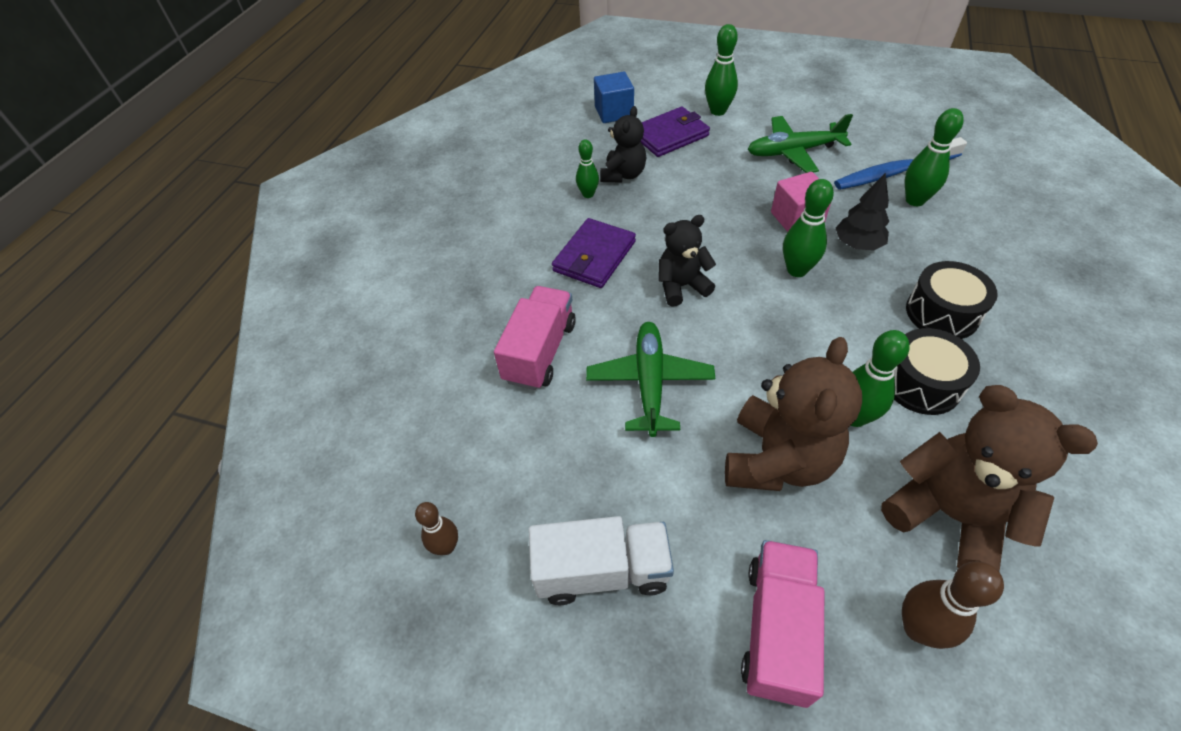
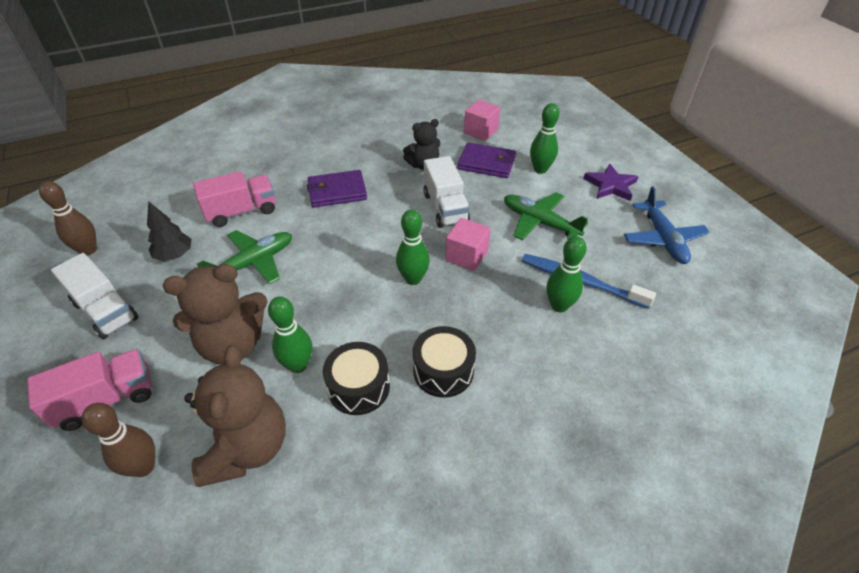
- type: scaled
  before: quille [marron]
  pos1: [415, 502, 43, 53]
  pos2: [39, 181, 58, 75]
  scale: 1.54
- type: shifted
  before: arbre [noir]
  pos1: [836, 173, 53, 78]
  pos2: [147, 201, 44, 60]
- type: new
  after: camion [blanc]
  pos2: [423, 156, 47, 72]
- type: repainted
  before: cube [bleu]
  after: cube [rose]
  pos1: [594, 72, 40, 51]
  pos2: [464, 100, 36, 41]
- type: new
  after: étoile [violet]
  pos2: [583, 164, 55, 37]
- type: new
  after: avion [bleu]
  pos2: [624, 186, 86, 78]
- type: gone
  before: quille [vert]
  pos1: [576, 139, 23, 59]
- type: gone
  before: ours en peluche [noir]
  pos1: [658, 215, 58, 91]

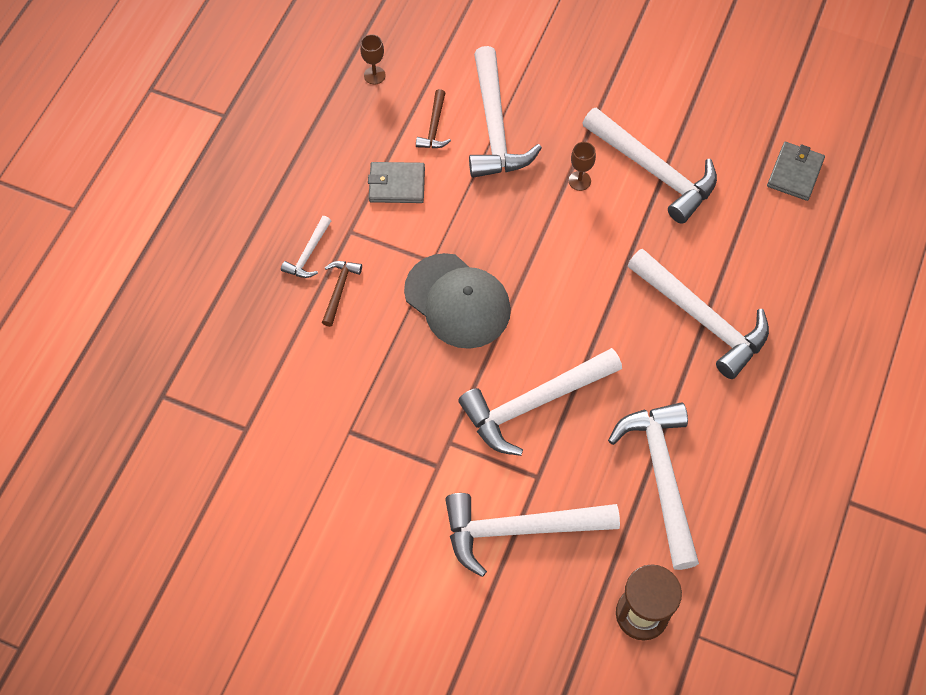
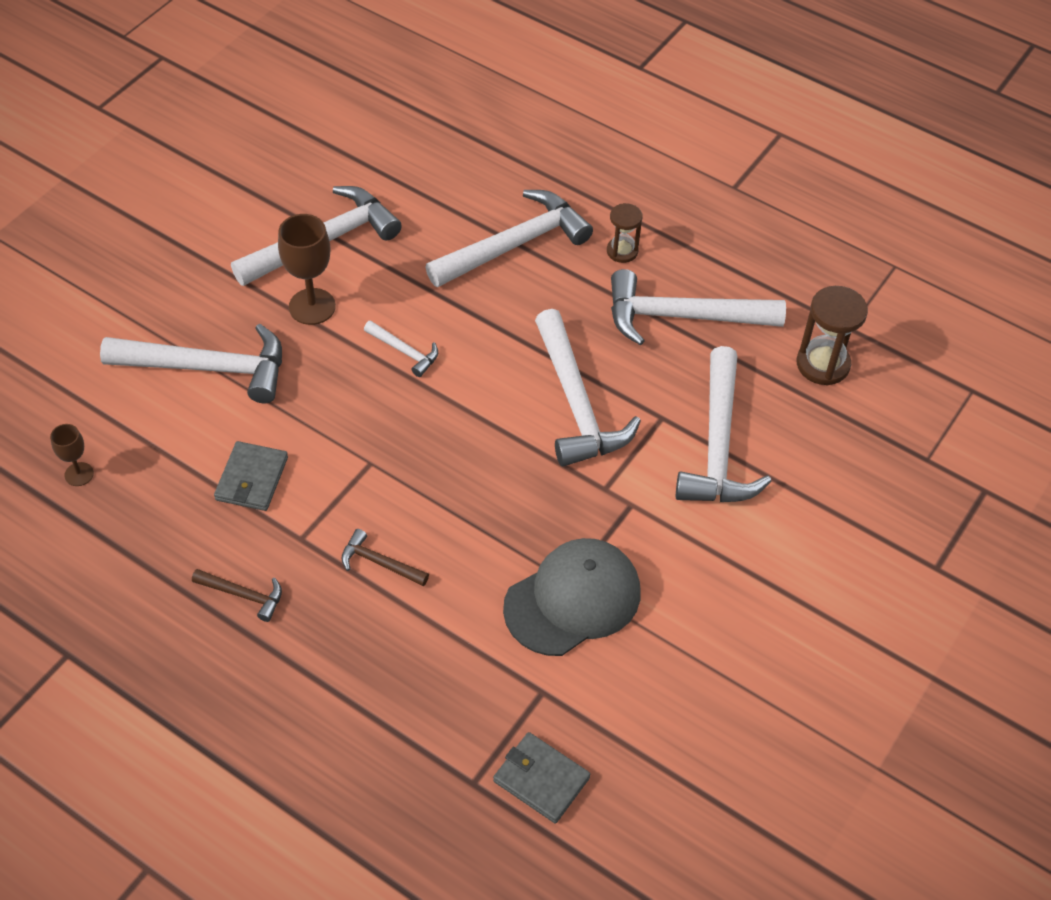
- type: shifted
  before: marteau [marron]
  pos1: [416, 89, 35, 59]
  pos2: [192, 569, 90, 53]
- type: scaled
  before: verre à pied [marron]
  pos1: [569, 142, 27, 49]
  pos2: [278, 214, 58, 111]
  scale: 1.77
- type: shifted
  before: marteau [blanc]
  pos1: [281, 216, 50, 62]
  pos2: [364, 320, 74, 57]
- type: shifted
  before: portefeuille [gris]
  pos1: [767, 142, 58, 59]
  pos2: [493, 732, 97, 92]
- type: shifted
  before: casquette [gris]
  pos1: [404, 253, 107, 96]
  pos2: [503, 538, 137, 118]
- type: new
  after: sablier [marron]
  pos2: [607, 203, 36, 60]

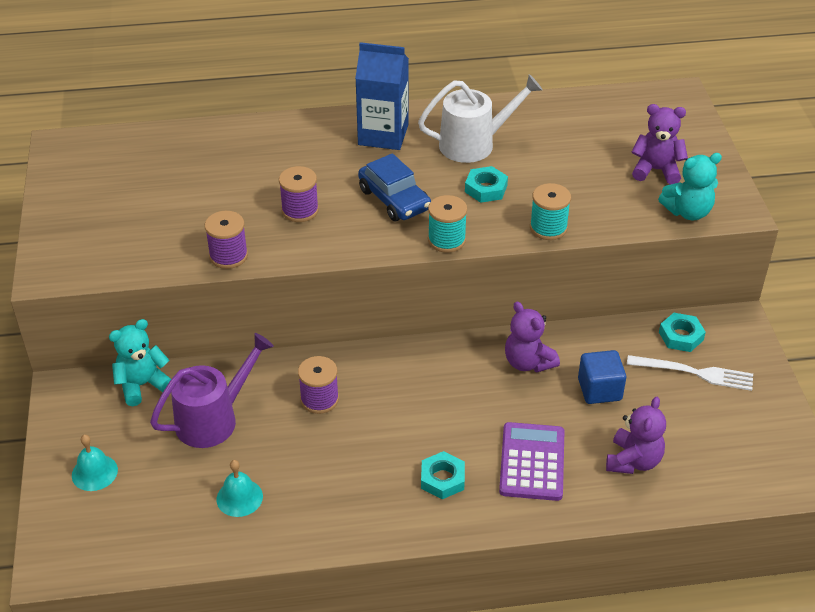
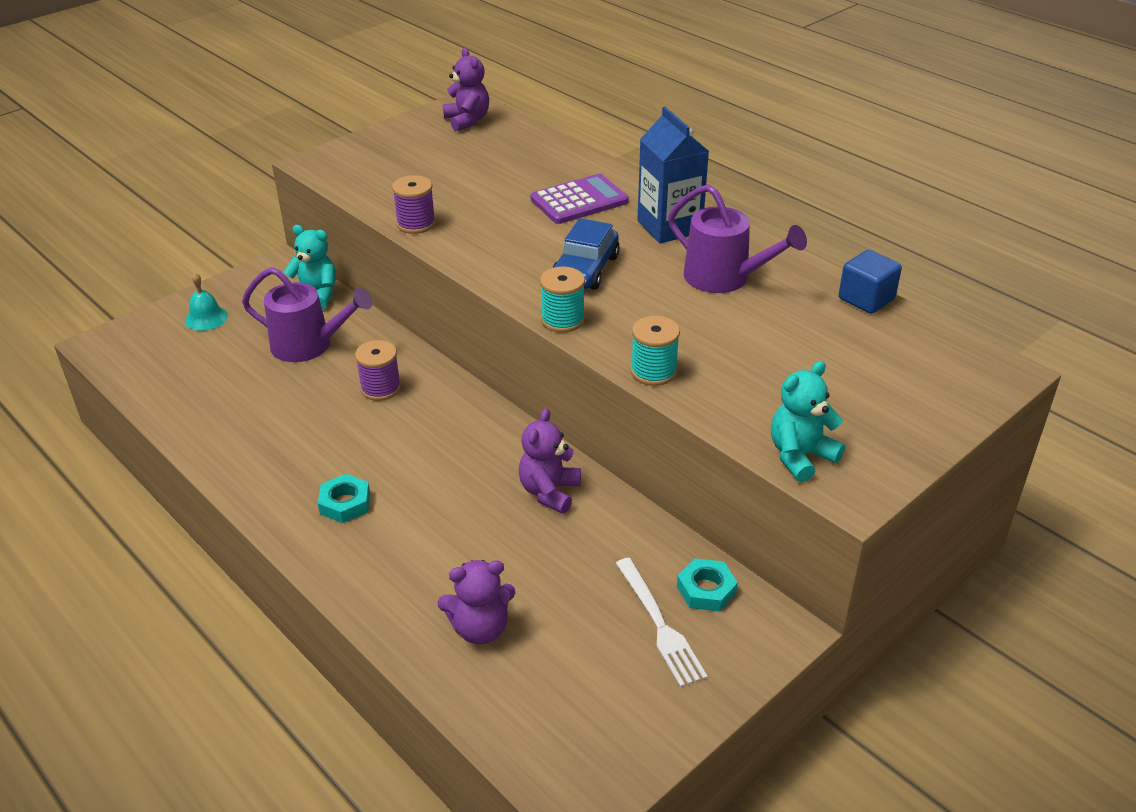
- type: shifted
  before: ours en peluche [violet]
  pos1: [632, 104, 56, 81]
  pos2: [443, 48, 46, 83]
- type: shifted
  before: calculatrice [violet]
  pos1: [499, 422, 66, 79]
  pos2: [531, 174, 98, 50]
- type: repainted
  before: arrosoir [blanc]
  after: arrosoir [violet]
  pos1: [418, 74, 125, 89]
  pos2: [668, 184, 139, 109]
- type: rotated
  before: ours en peluche [turquoise]
  pos1: [658, 153, 64, 67]
  pos2: [771, 361, 74, 121]
  turn: 105
- type: shifted
  before: cube [bleu]
  pos1: [578, 350, 48, 54]
  pos2: [839, 250, 63, 64]
- type: gone
  before: cloche [turquoise]
  pos1: [217, 460, 46, 57]
- type: gone
  before: bobine [violet]
  pos1: [279, 166, 40, 56]
- type: gone
  before: écrou [turquoise]
  pos1: [465, 166, 43, 37]

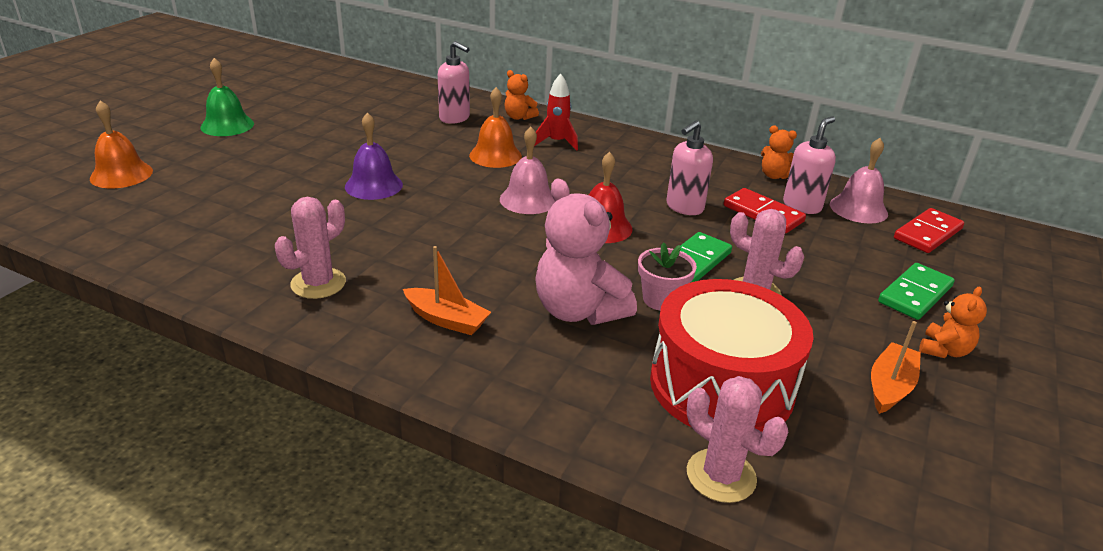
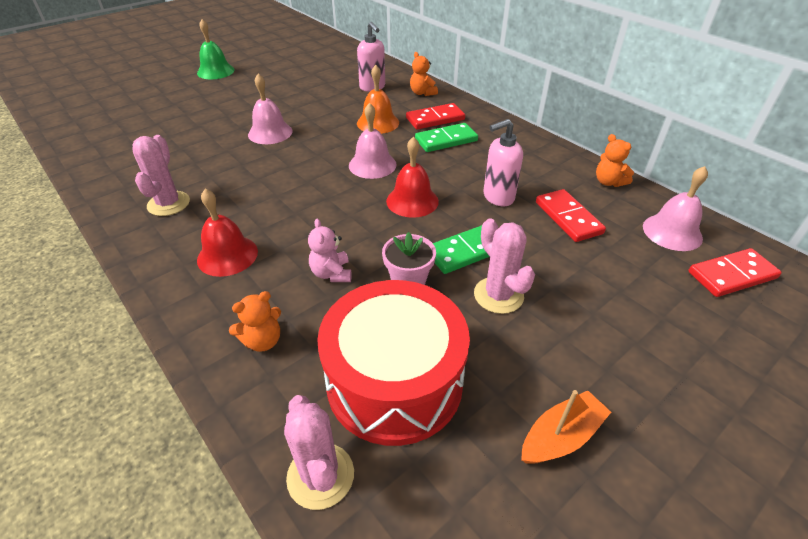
- type: rotated
  before: cactus [rose]
  pos1: [275, 197, 71, 102]
  pos2: [132, 135, 58, 81]
  turn: -60
- type: swapped
  before: bateau [orange]
  after: cloche [rouge]
  pos1: [403, 246, 88, 89]
  pos2: [197, 189, 61, 88]
- type: shifted
  before: ours en peluche [orange]
  pos1: [919, 287, 68, 71]
  pos2: [229, 291, 52, 61]
- type: repainted
  before: cloche [violet]
  after: cloche [rose]
  pos1: [345, 113, 58, 87]
  pos2: [248, 74, 45, 70]
- type: scaled
  before: ours en peluche [rose]
  pos1: [535, 179, 102, 146]
  pos2: [308, 218, 44, 64]
  scale: 0.51
- type: swapped
  before: fusée [rouge]
  after: domino [rouge]
  pos1: [534, 73, 44, 77]
  pos2: [406, 103, 59, 27]
- type: shifted
  before: domino [vert]
  pos1: [878, 263, 77, 57]
  pos2: [415, 123, 63, 29]
- type: gone
  before: cloche [orange]
  pos1: [90, 101, 63, 87]
- type: gone
  before: distributeur de savon [rose]
  pos1: [783, 117, 53, 97]

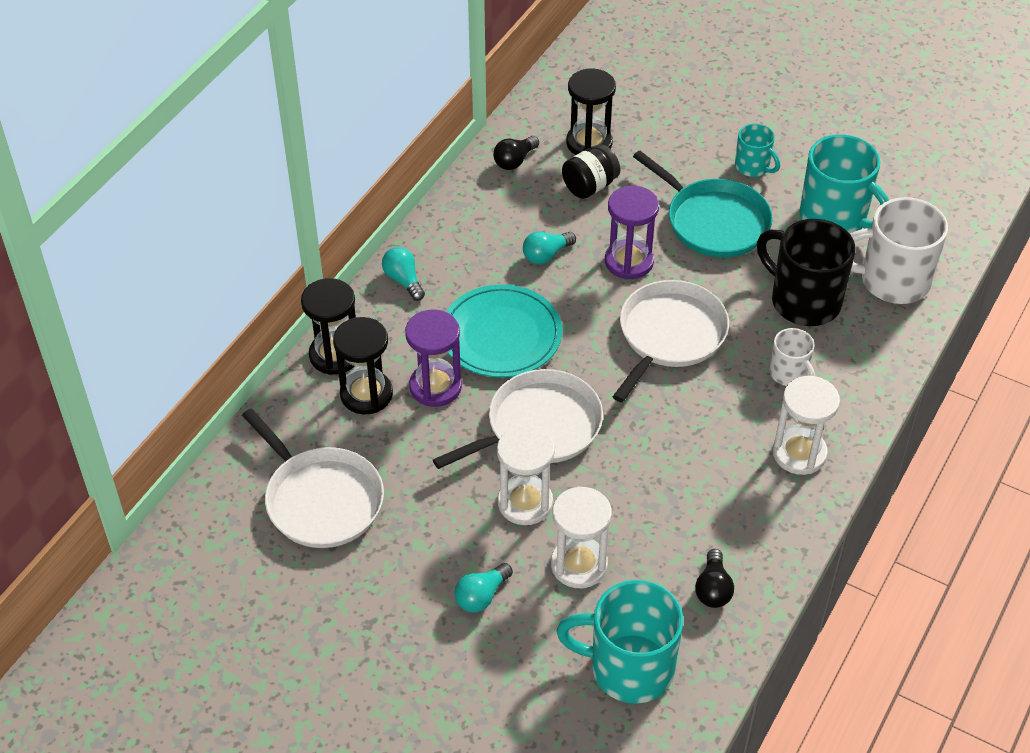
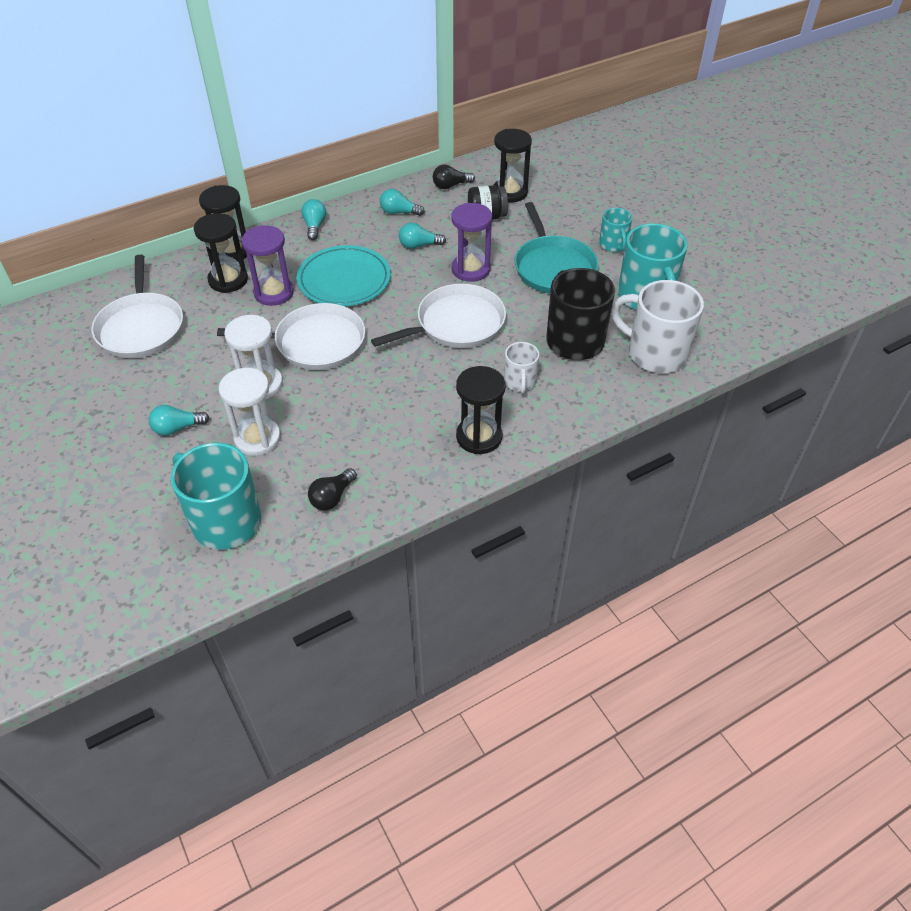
- type: new
  after: ampoule [turquoise]
  pos2: [380, 189, 45, 27]
- type: repainted
  before: sablier [blanc]
  after: sablier [noir]
  pos1: [773, 376, 67, 99]
  pos2: [456, 366, 50, 88]

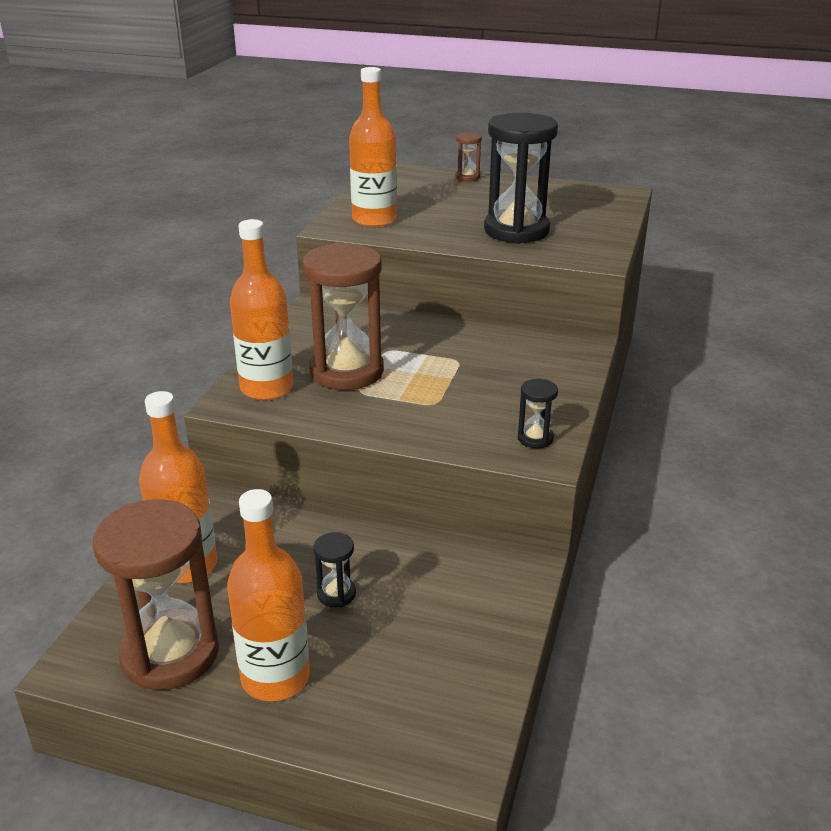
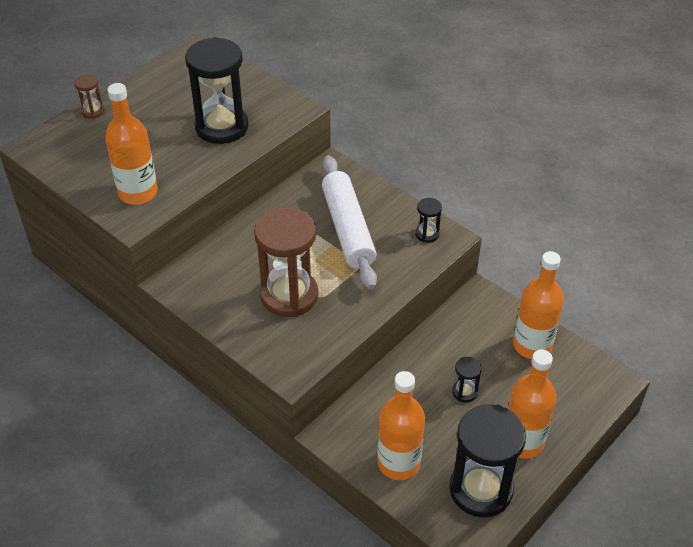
- type: new
  after: rouleau à pâtisserie [blanc]
  pos2: [322, 155, 55, 135]
- type: repainted
  before: sablier [marron]
  after: sablier [noir]
  pos1: [93, 500, 126, 190]
  pos2: [449, 404, 77, 114]
- type: shifted
  before: bouteille [orange]
  pos1: [230, 219, 63, 181]
  pos2: [513, 251, 51, 108]

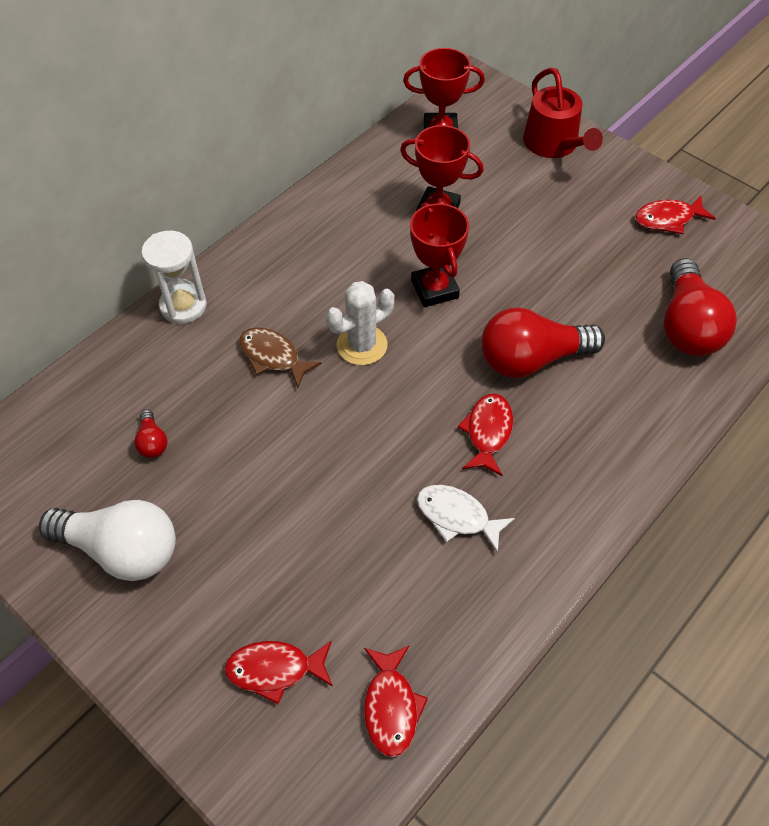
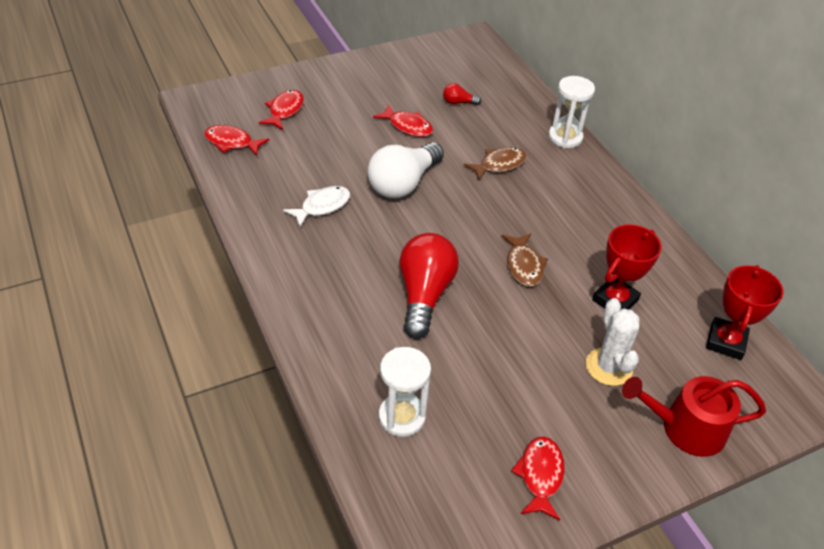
- type: shifted
  before: ampoule [blanc]
  pos1: [39, 500, 137, 81]
  pos2: [368, 142, 76, 56]
- type: shifted
  before: poisson [rouge]
  pos1: [457, 394, 56, 82]
  pos2: [373, 104, 60, 33]
- type: swapped
  before: ampoule [rouge]
  after: sablier [blanc]
  pos1: [663, 258, 74, 98]
  pos2: [379, 347, 52, 90]
- type: swapped
  before: trophée [rouge]
  after: poisson [marron]
  pos1: [410, 202, 59, 105]
  pos2: [502, 233, 46, 54]
- type: shifted
  before: cactus [blanc]
  pos1: [326, 281, 68, 84]
  pos2: [586, 298, 54, 88]

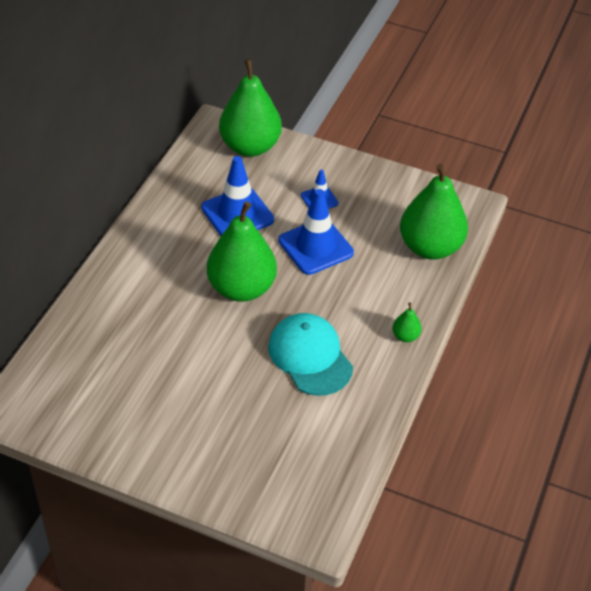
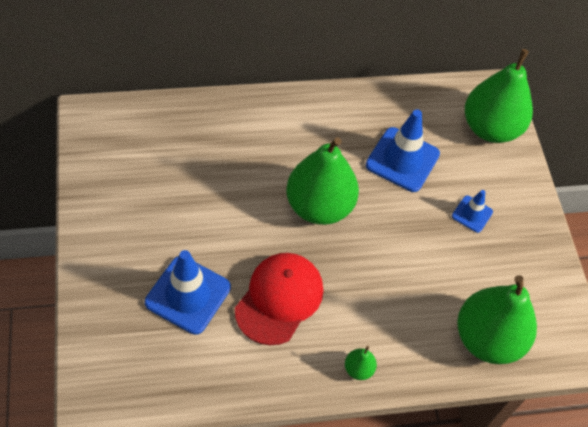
- type: shifted
  before: cône de chantier [bleu]
  pos1: [279, 189, 75, 86]
  pos2: [145, 250, 86, 85]
- type: repainted
  before: casquette [turquoise]
  after: casquette [rouge]
  pos1: [268, 313, 85, 83]
  pos2: [235, 253, 88, 92]

